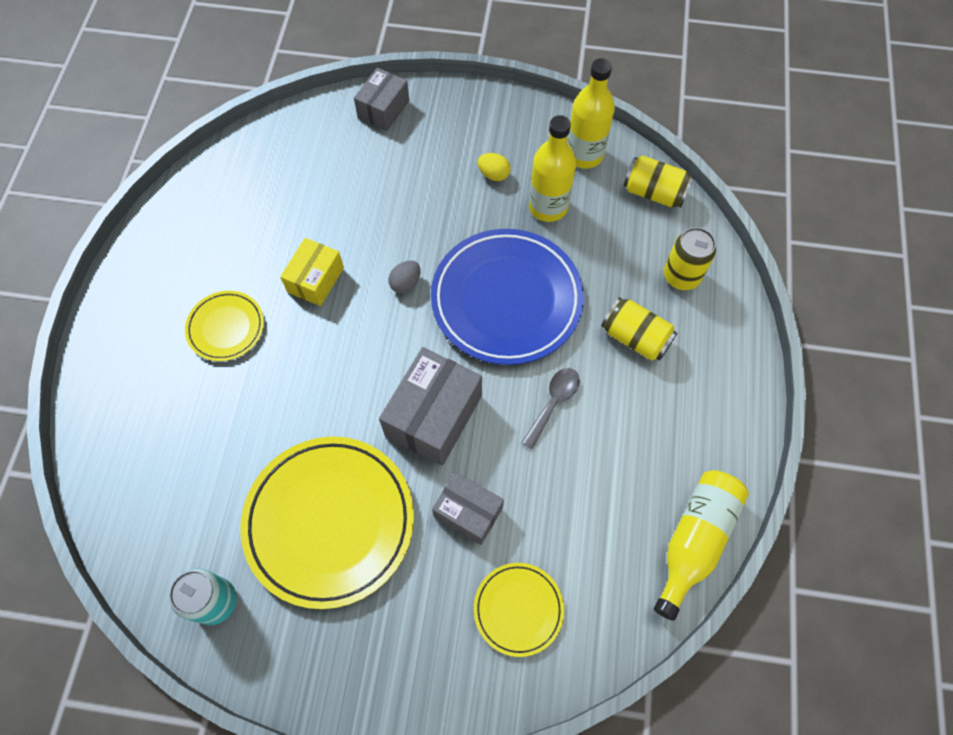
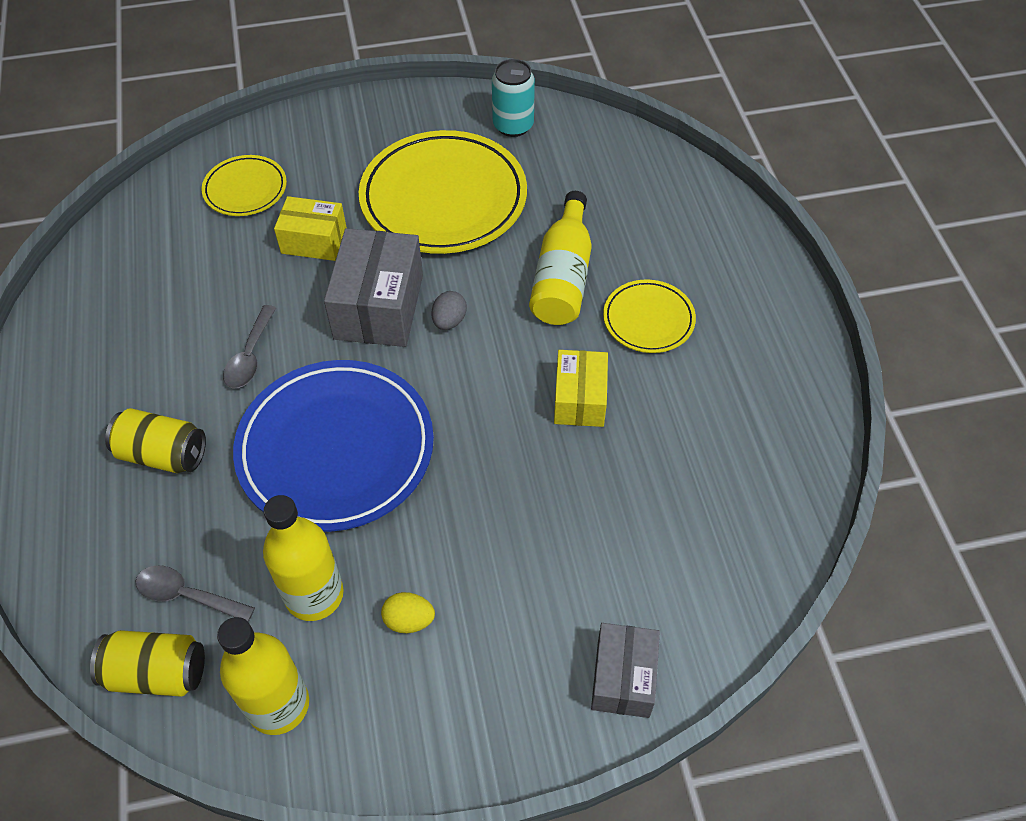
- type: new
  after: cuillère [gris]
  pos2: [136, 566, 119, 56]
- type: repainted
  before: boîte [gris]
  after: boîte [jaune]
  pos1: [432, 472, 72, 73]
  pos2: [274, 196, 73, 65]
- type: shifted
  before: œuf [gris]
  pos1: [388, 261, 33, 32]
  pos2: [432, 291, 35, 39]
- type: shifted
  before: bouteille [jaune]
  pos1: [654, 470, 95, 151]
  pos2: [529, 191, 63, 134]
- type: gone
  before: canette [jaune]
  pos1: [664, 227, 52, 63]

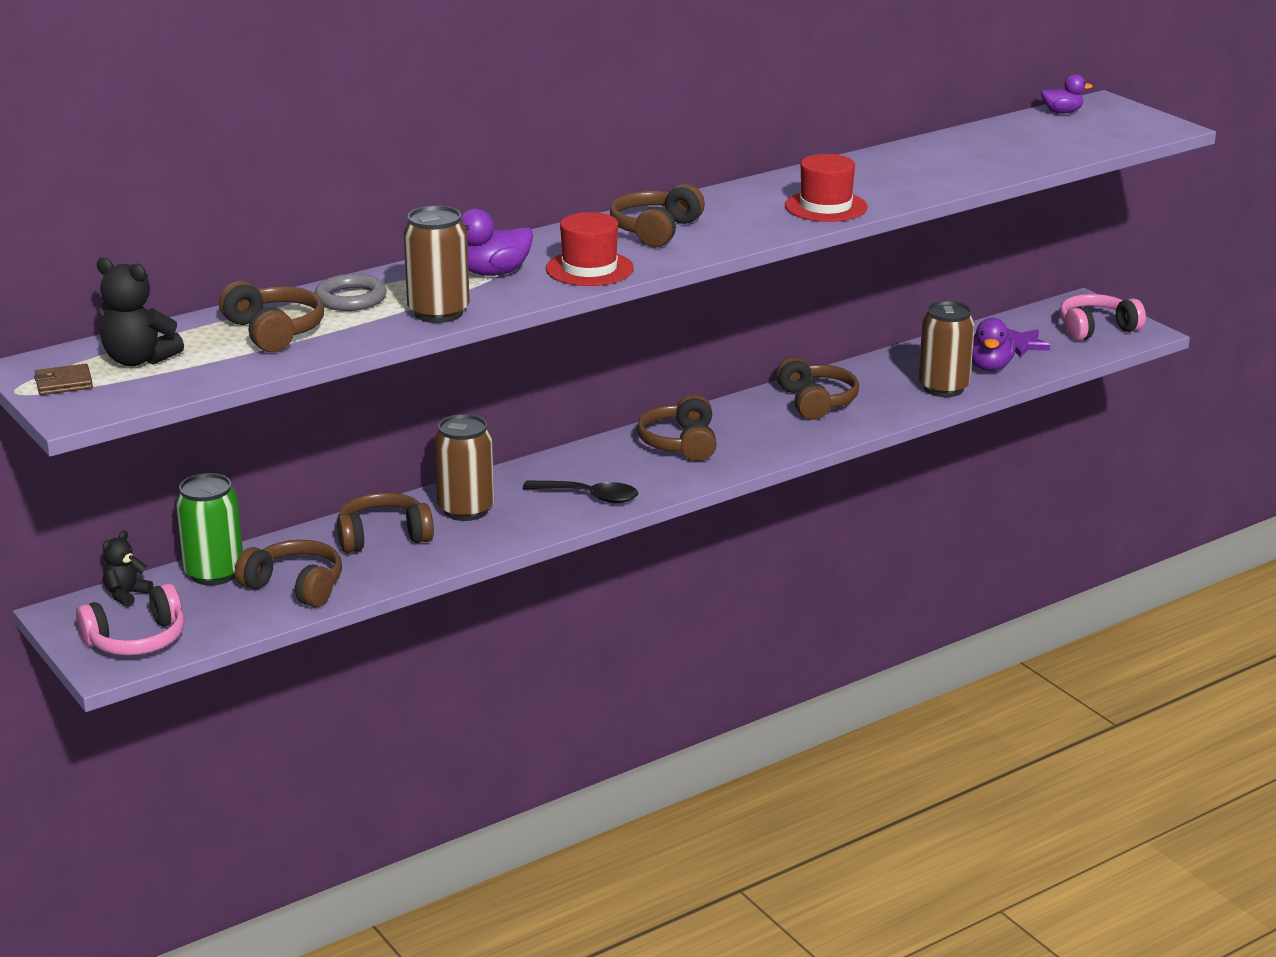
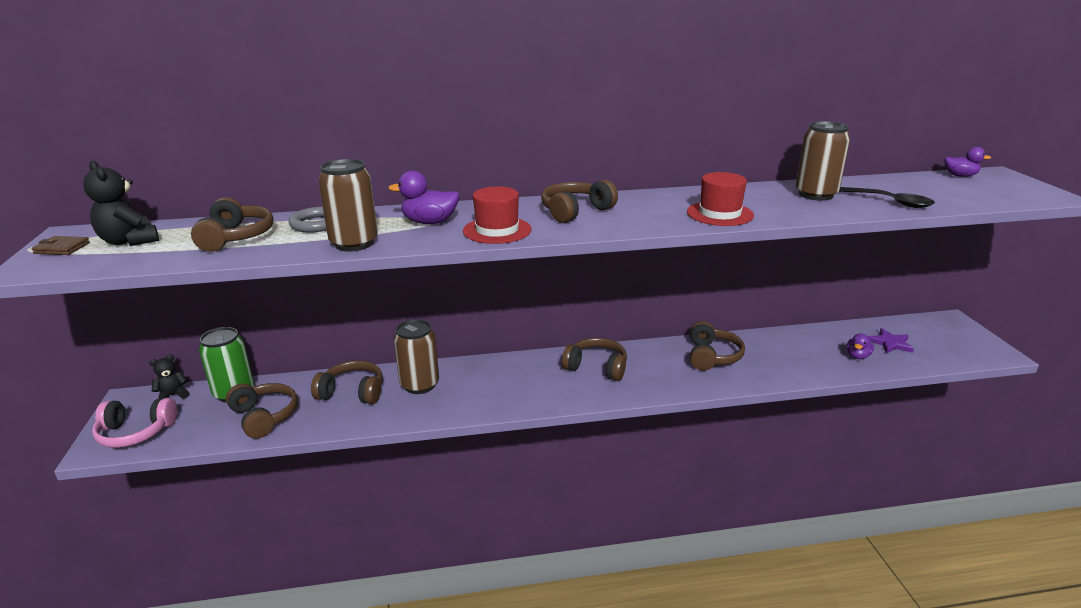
- type: rotated
  before: casque audio [marron]
  pos1: [637, 394, 80, 67]
  pos2: [562, 338, 65, 43]
  turn: 90
- type: shifted
  before: canette [marron]
  pos1: [919, 301, 56, 96]
  pos2: [796, 121, 54, 80]
- type: shifted
  before: cuillère [noir]
  pos1: [523, 480, 115, 23]
  pos2: [839, 187, 96, 21]
- type: scaled
  before: canard [violet]
  pos1: [972, 318, 44, 53]
  pos2: [847, 333, 27, 26]
  scale: 0.66
- type: gone
  before: casque audio [rose]
  pos1: [1060, 294, 86, 47]

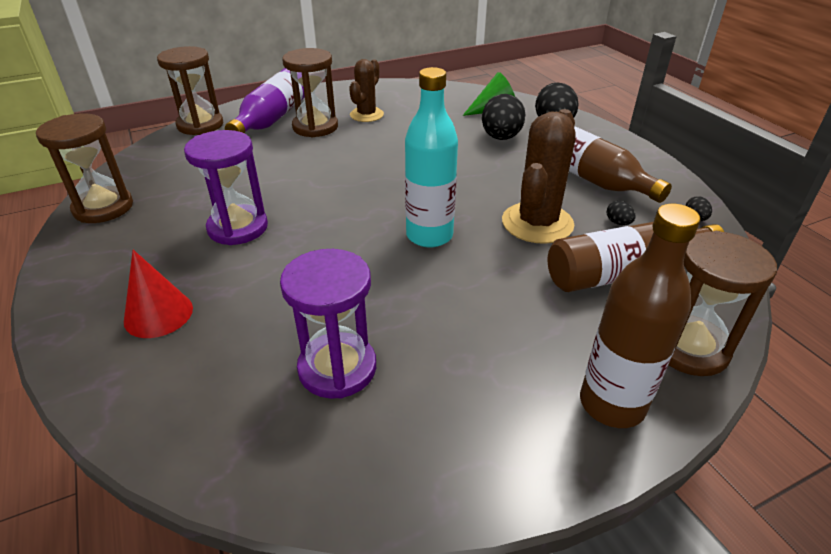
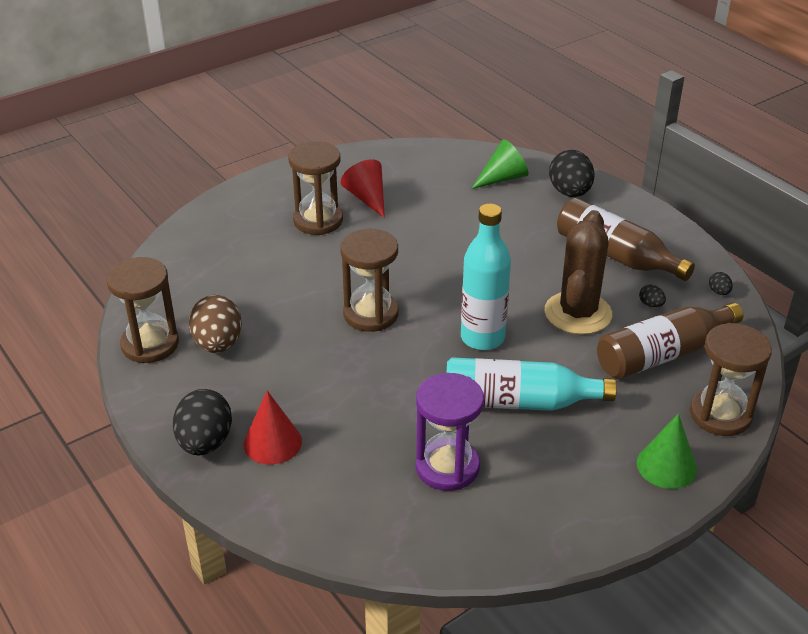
- type: shifted
  before: œuf [noir]
  pos1: [482, 94, 44, 46]
  pos2: [173, 389, 59, 67]
- type: new
  after: œuf [marron]
  pos2: [189, 295, 53, 58]
- type: shifted
  before: sablier [marron]
  pos1: [157, 46, 66, 89]
  pos2: [340, 229, 59, 103]
- type: swapped
  before: cactus [marron]
  after: cône [rouge]
  pos1: [349, 59, 35, 63]
  pos2: [341, 159, 44, 59]
- type: new
  after: bouteille [turquoise]
  pos2: [447, 357, 170, 54]
- type: swapped
  before: bouteille [marron]
  after: cône [vert]
  pos1: [580, 204, 121, 224]
  pos2: [637, 414, 60, 75]
- type: gone
  before: sablier [violet]
  pos1: [184, 130, 84, 115]
- type: gone
  before: bouteille [violet]
  pos1: [225, 68, 80, 66]

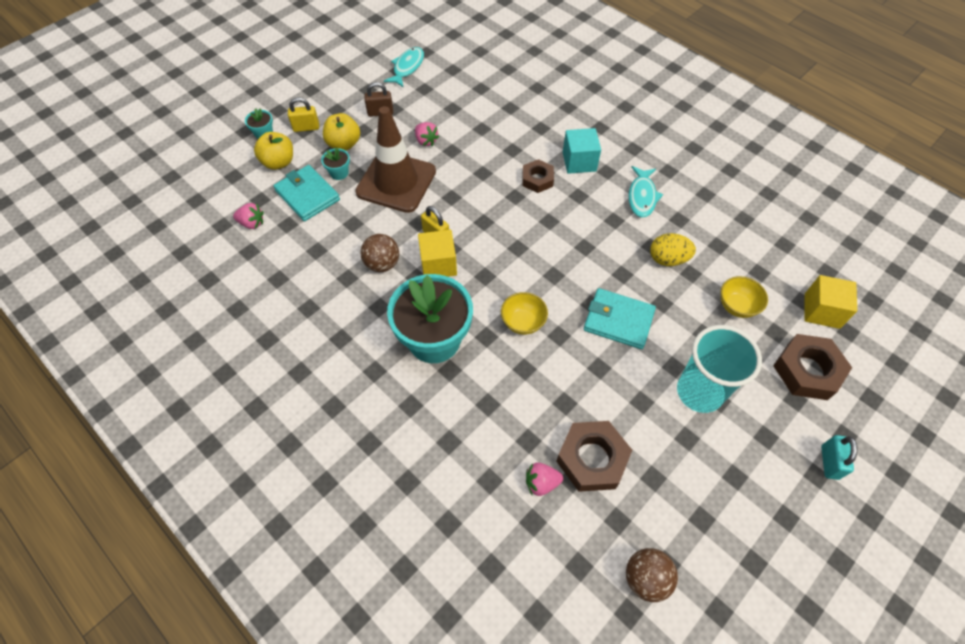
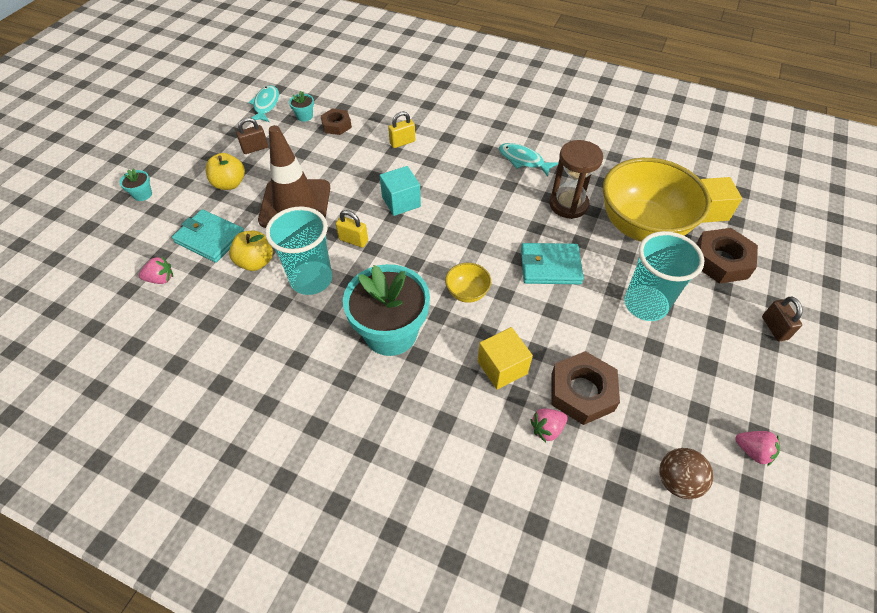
- type: shifted
  before: pomme [jaune]
  pos1: [254, 132, 39, 38]
  pos2: [229, 231, 44, 40]
- type: swapped
  before: balle [marron]
  after: gobelet [turquoise]
  pos1: [360, 234, 39, 38]
  pos2: [265, 207, 67, 88]
- type: shifted
  before: pot de fleurs [turquoise]
  pos1: [321, 147, 29, 33]
  pos2: [289, 91, 25, 31]
- type: shifted
  before: écrou [marron]
  pos1: [522, 159, 32, 34]
  pos2: [321, 108, 31, 27]
- type: shifted
  before: cube [turquoise]
  pos1: [563, 128, 38, 46]
  pos2: [380, 166, 41, 50]
- type: shifted
  before: cadenas [jaune]
  pos1: [288, 97, 31, 35]
  pos2: [388, 111, 27, 37]
- type: shifted
  before: cube [jaune]
  pos1: [418, 230, 39, 47]
  pos2: [478, 327, 55, 63]
- type: rotated
  before: poisson [turquoise]
  pos1: [628, 166, 35, 52]
  pos2: [499, 143, 59, 34]
  turn: 135
- type: swapped
  before: œuf [jaune]
  after: sablier [marron]
  pos1: [650, 233, 46, 33]
  pos2: [549, 140, 54, 79]
- type: scaled
  before: bol [jaune]
  pos1: [721, 276, 47, 42]
  pos2: [603, 158, 108, 84]
  scale: 2.4
- type: shifted
  before: fraise [rose]
  pos1: [415, 122, 24, 24]
  pos2: [735, 431, 45, 35]
- type: repainted
  before: cadenas [turquoise]
  after: cadenas [marron]
  pos1: [821, 435, 37, 45]
  pos2: [762, 297, 41, 44]

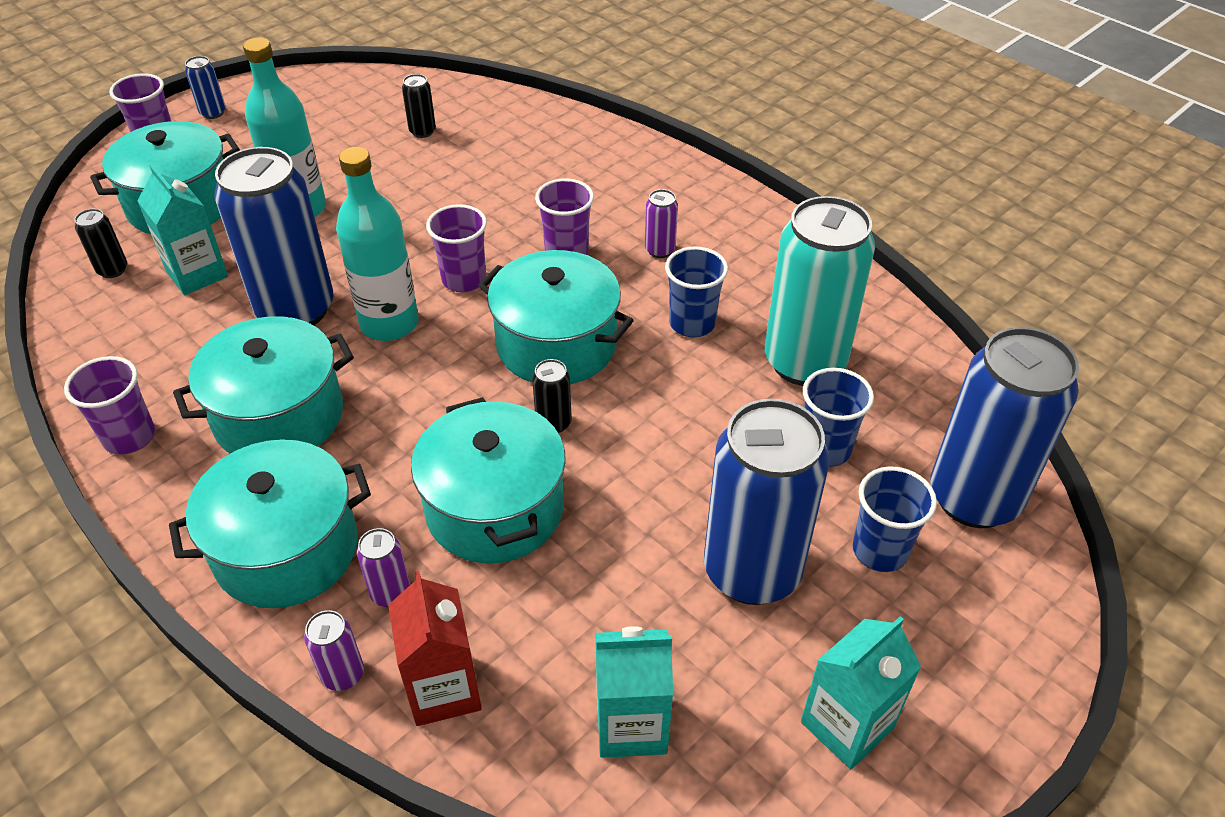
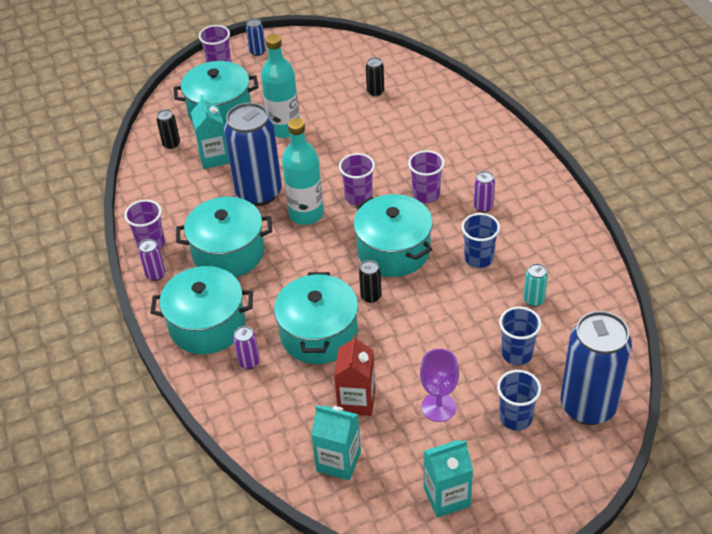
- type: shifted
  before: canette [violet]
  pos1: [304, 610, 60, 81]
  pos2: [138, 239, 27, 42]
- type: shifted
  before: brique de lait [rouge]
  pos1: [388, 571, 94, 155]
  pos2: [334, 335, 41, 81]
- type: swapped
  before: canette [bleu]
  after: verre à pied [violet]
  pos1: [704, 399, 126, 206]
  pos2: [420, 349, 39, 73]
- type: scaled
  before: canette [turquoise]
  pos1: [765, 196, 110, 190]
  pos2: [523, 263, 25, 44]
  scale: 0.41

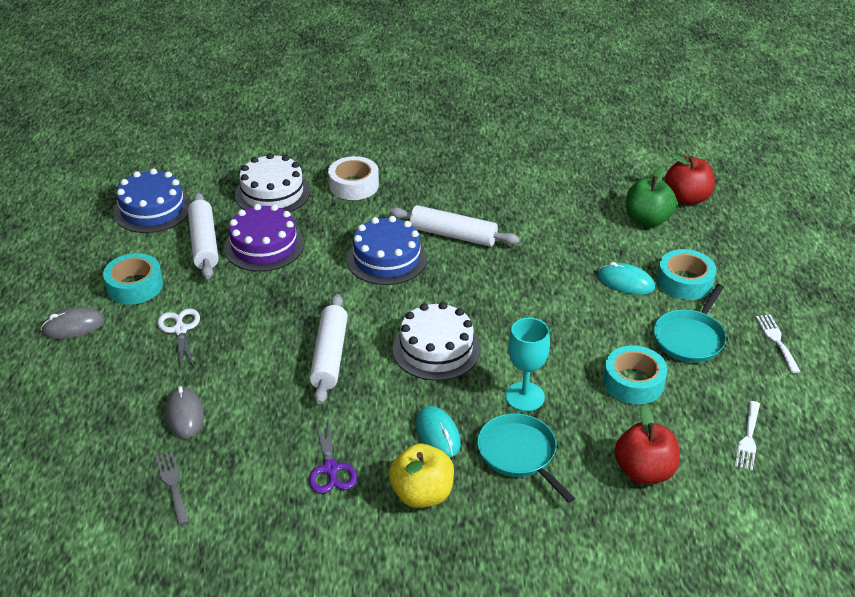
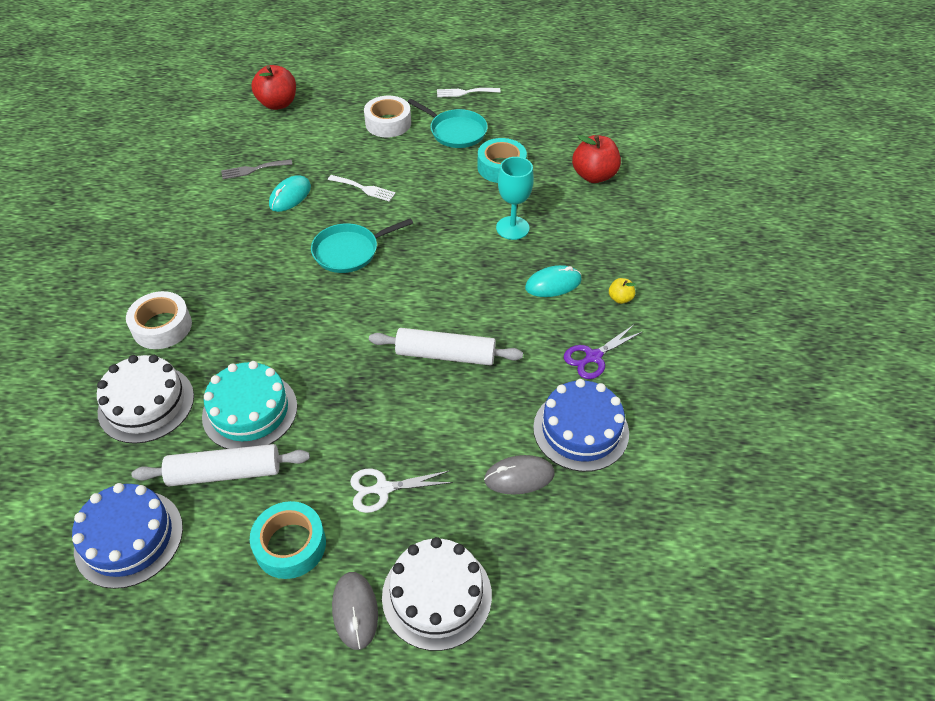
- type: repainted
  before: gâteau [violet]
  after: gâteau [turquoise]
  pos1: [224, 204, 80, 68]
  pos2: [202, 361, 95, 88]
- type: shifted
  before: fourchette [gris]
  pos1: [155, 452, 34, 73]
  pos2: [221, 160, 72, 19]
- type: shifted
  before: souris [turquoise]
  pos1: [598, 262, 57, 33]
  pos2: [269, 175, 42, 37]
- type: shifted
  before: poêle [turquoise]
  pos1: [477, 413, 98, 90]
  pos2: [311, 218, 102, 55]
- type: shifted
  before: fourchette [blanc]
  pos1: [735, 401, 25, 70]
  pos2: [328, 175, 68, 27]
- type: repainted
  before: ruban adhésif [turquoise]
  after: ruban adhésif [blanc]
  pos1: [657, 249, 59, 51]
  pos2: [364, 96, 47, 41]
- type: shifted
  before: gâteau [blanc]
  pos1: [393, 302, 88, 79]
  pos2: [382, 537, 110, 114]
- type: shifted
  before: gâteau [bleu]
  pos1: [347, 216, 80, 69]
  pos2: [533, 379, 96, 93]
- type: rotated
  before: ciseaux [violet]
  pos1: [309, 418, 48, 76]
  pos2: [564, 325, 78, 54]
  turn: 150
- type: scaled
  before: pomme [jaune]
  pos1: [389, 444, 65, 64]
  pos2: [609, 278, 27, 26]
  scale: 0.48
- type: gone
  before: rouleau à pâtisserie [blanc]
  pos1: [389, 205, 131, 41]
- type: gone
  before: pomme [vert]
  pos1: [626, 165, 51, 62]

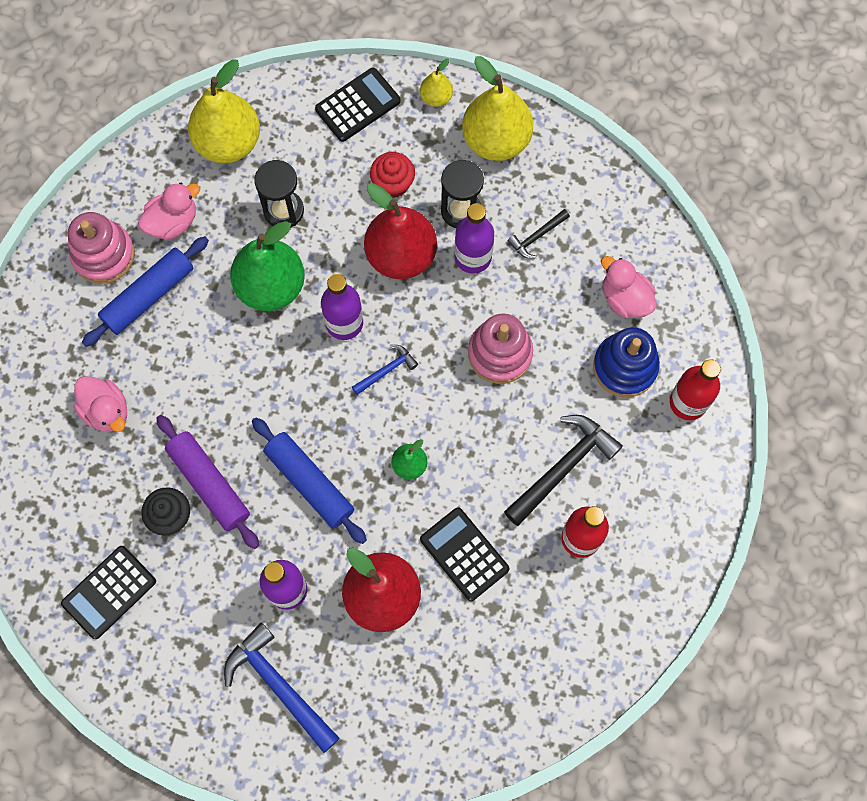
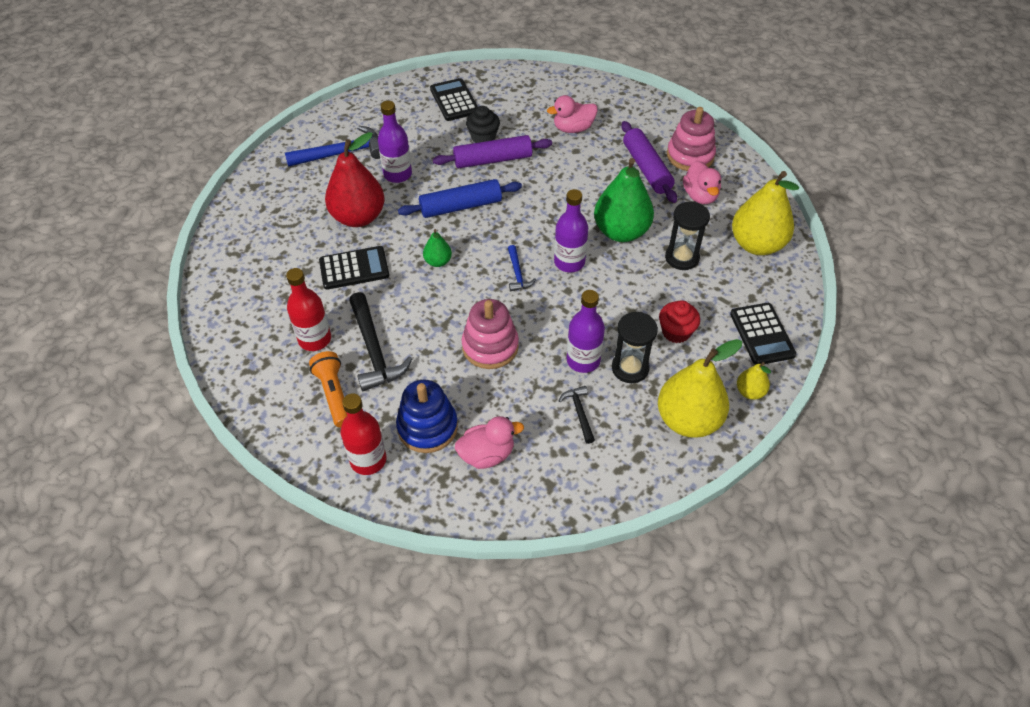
- type: new
  after: lampe de poche [orange]
  pos2: [309, 351, 38, 76]
- type: repainted
  before: rouleau à pâtisserie [bleu]
  after: rouleau à pâtisserie [violet]
  pos1: [82, 236, 127, 111]
  pos2: [621, 121, 56, 82]
- type: gone
  before: poire [rouge]
  pos1: [364, 183, 73, 96]

